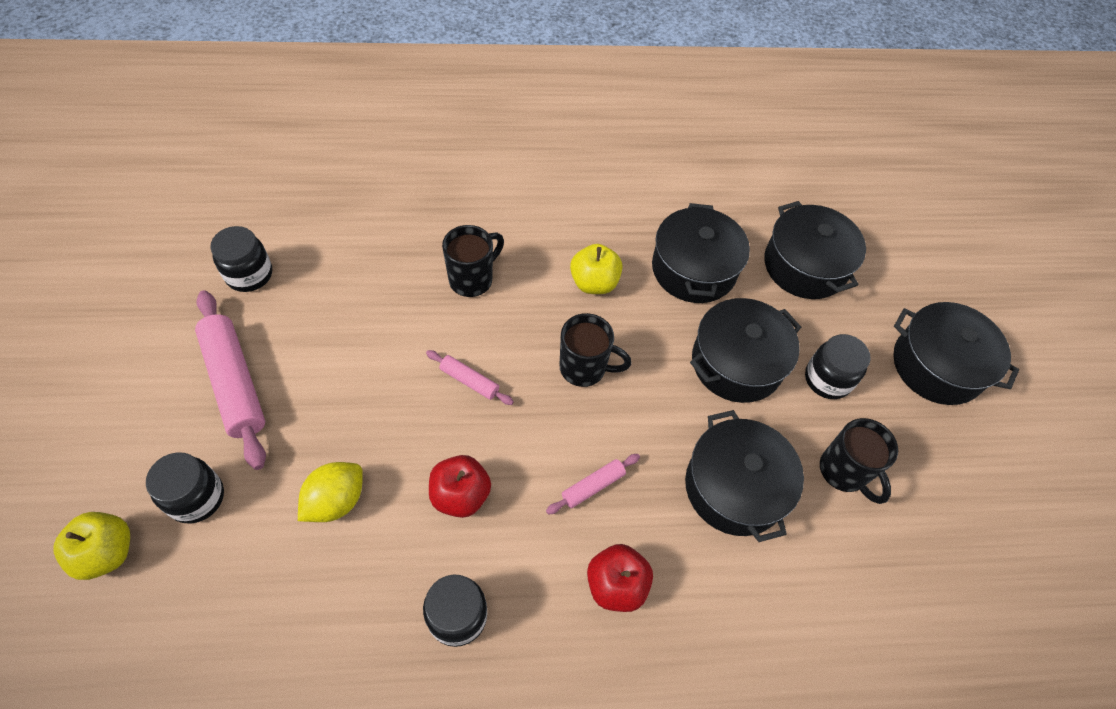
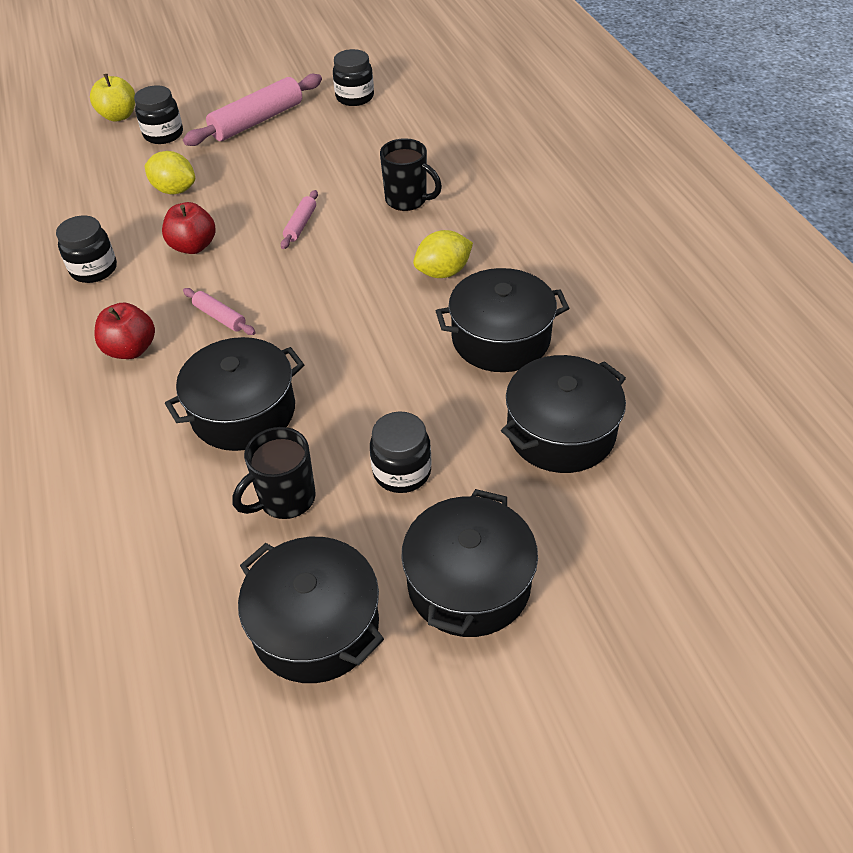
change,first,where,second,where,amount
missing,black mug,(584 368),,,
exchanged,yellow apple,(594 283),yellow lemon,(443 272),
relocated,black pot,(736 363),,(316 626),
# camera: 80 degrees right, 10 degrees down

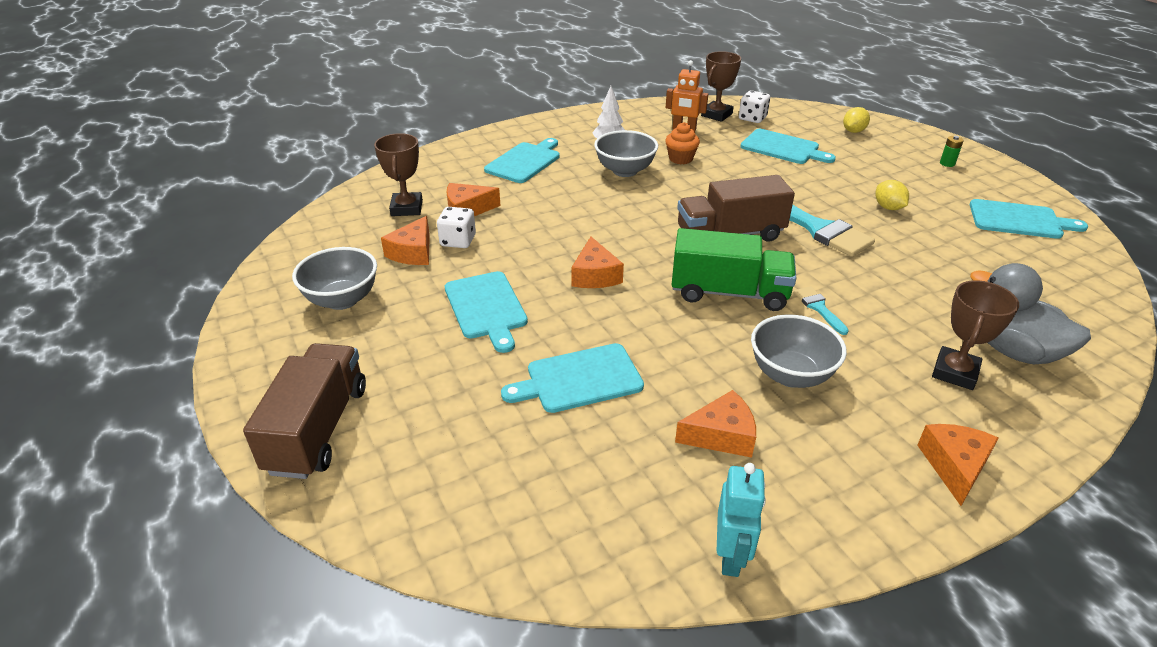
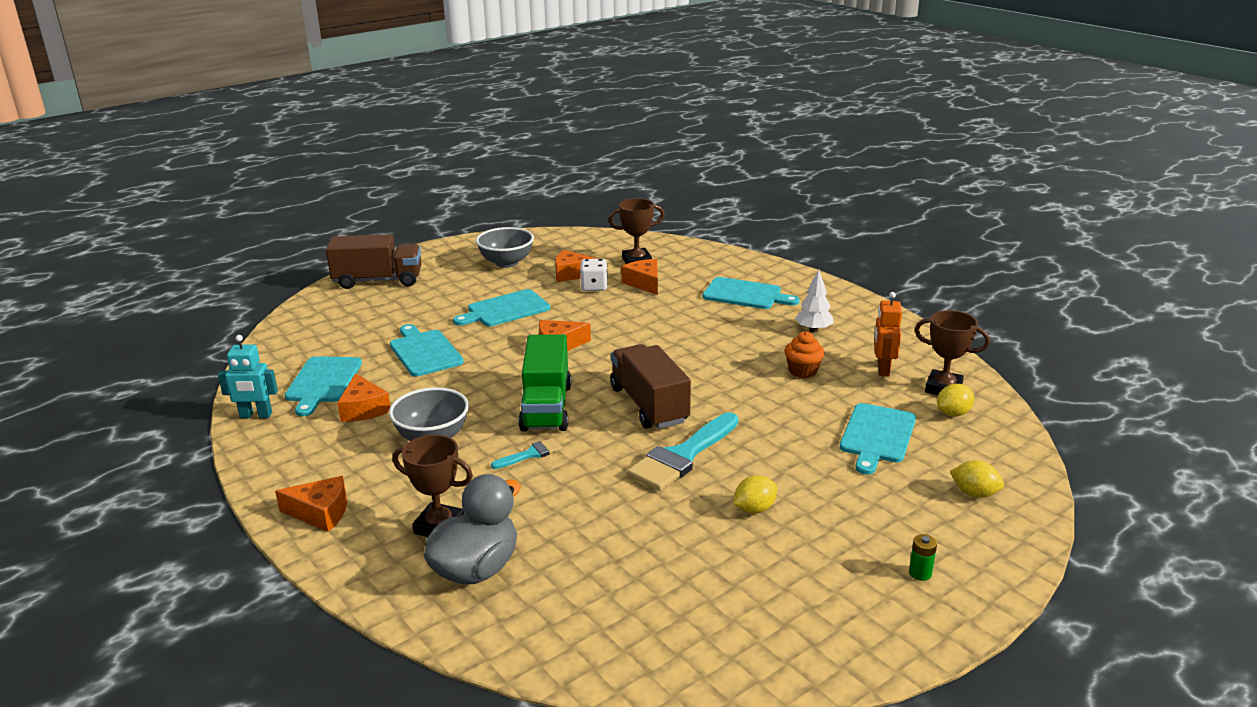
change,first,where,second,where,amount
missing,grey bowl,(625 171),,,
exchanged,white dice,(752 118),yellow lemon,(953 413),
relocated,turquoise cutting board,(1019 220),,(323 382),
# camera: 80 degrees right, 10 degrees down

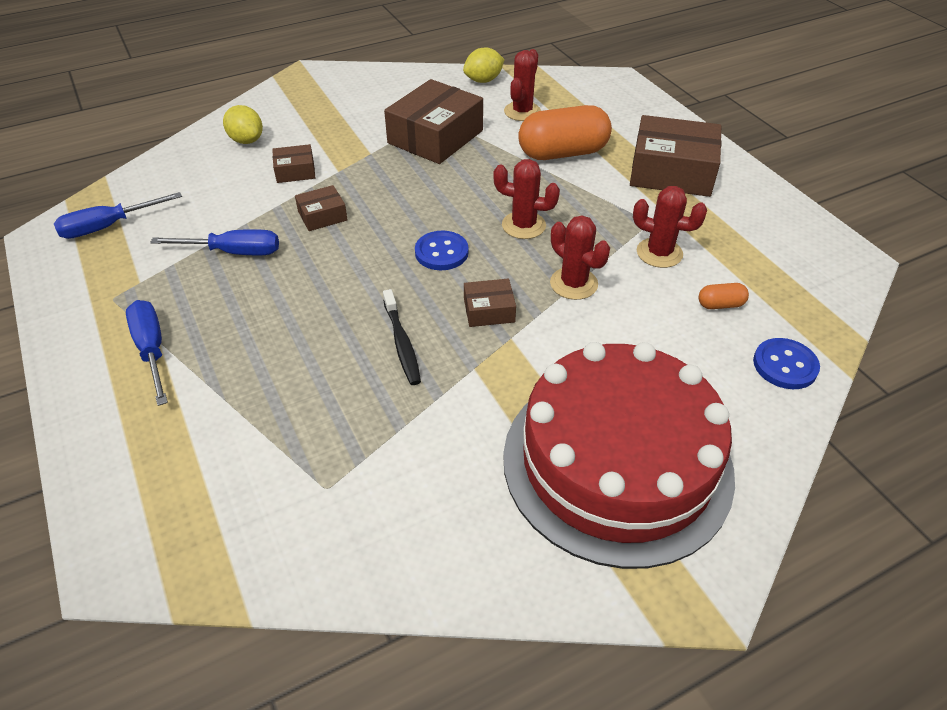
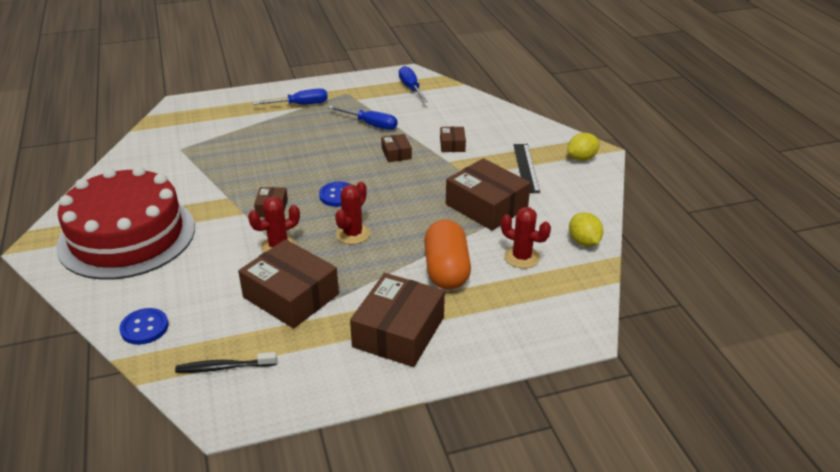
change,first,where,second,where,amount
spun,blue screwdriver,(234 252),,(370 124),75 degrees counterclockwise
relocated,yellow lemon,(246 140),,(581 158),
relocated,black toothbrush,(402 343),,(224 367),
exchanged,red cactus,(659 253),brown box,(291 296),
missing,orange capsule,(720 305),,,
appeared,,,black ruler,(525 167),
# camera: 100 degrees right, 10 degrees down

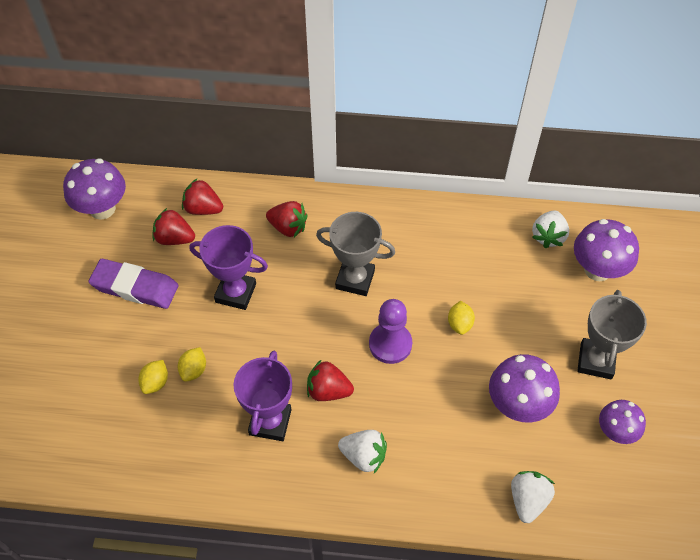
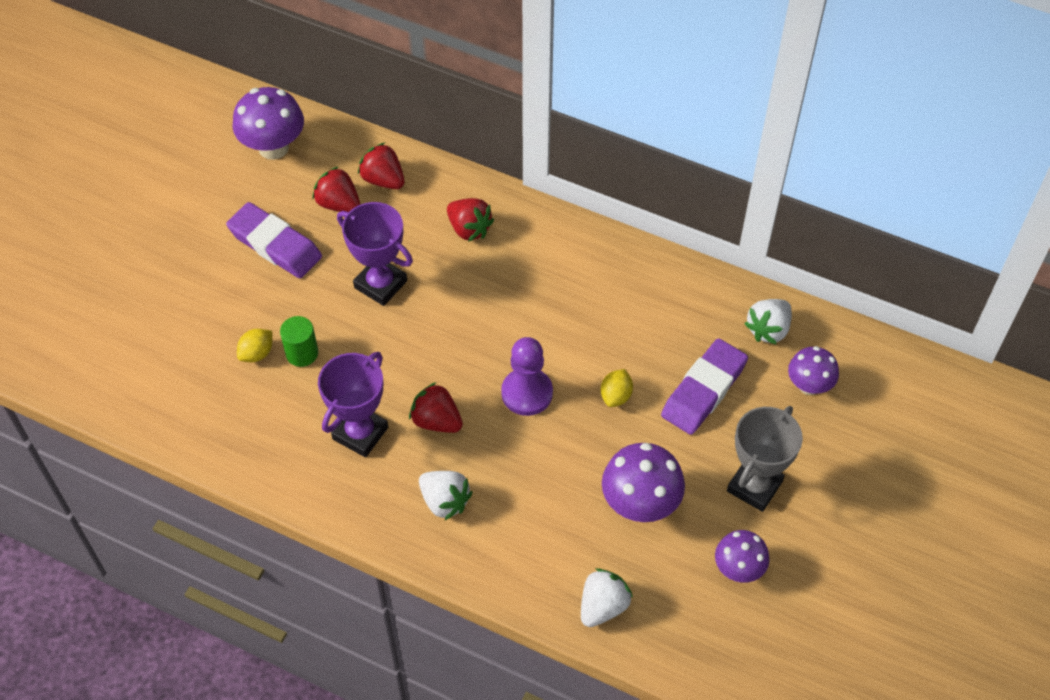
change,first,where,second,where,amount
exchanged,yellow lemon,(194 370),green cylinder,(302 353),
missing,grey trophy,(355 279),,,
size,purple mushroom,(597 270),,(809 385),x0.64
appeared,,,purple eraser,(703 390),
# camera: 20 degrees right, 0 degrees up

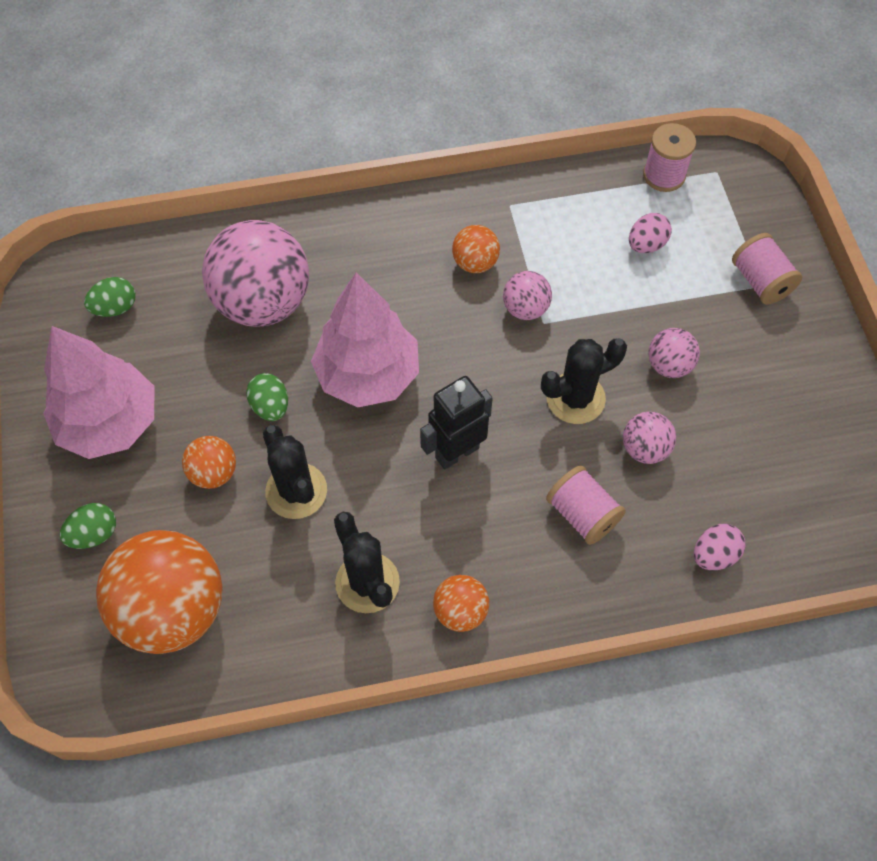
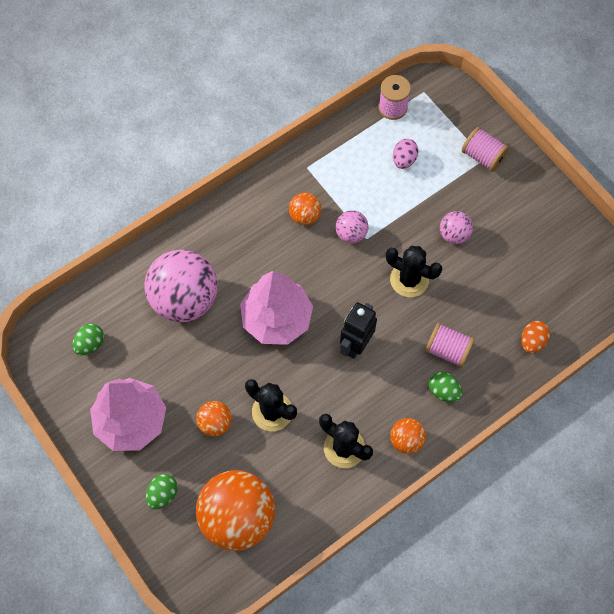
change,first,where,second,where,amount
relocated,green egg,(270 406),,(443 391),
spun,black cactus,(575 398),,(409 279),75 degrees clockwise
missing,pink ball,(644 449),,,
colour,pink egg,(714 555),orange egg,(532 341),
# camera: 25 degrees left, 5 degrees up

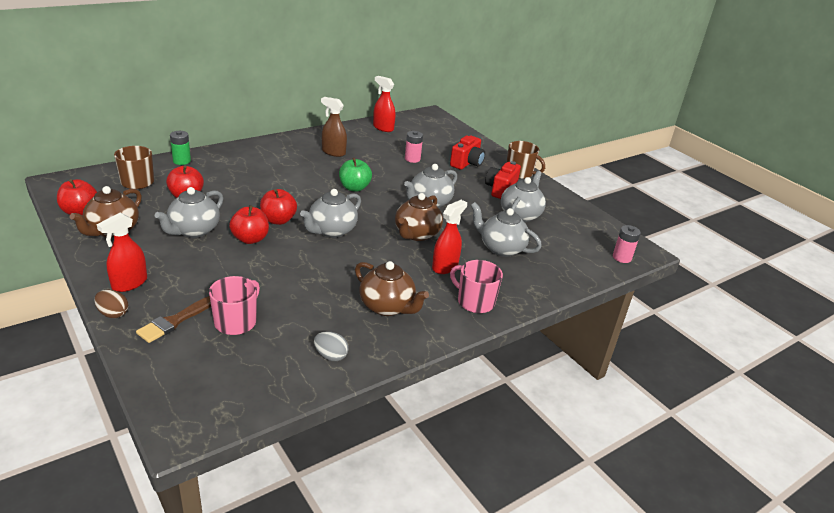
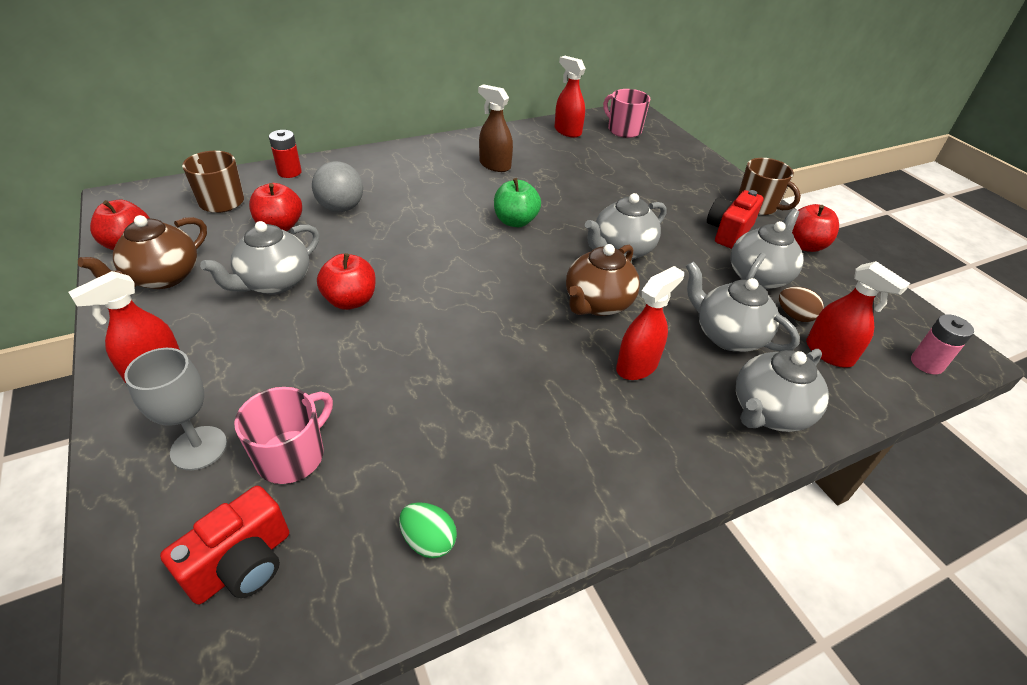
change,first,where,second,where,amount
relocated,brown egg,(113 314),,(794 316),
exchanged,brown brush,(175 321),grey goblet,(199 448),
colour,green battery,(182 161),red battery,(289 172),
relocated,red apple,(278 220),,(804 245),
relocated,grey teapot,(331 231),,(768 412),
colour,grey egg,(330 356),green egg,(428 541),
missing,brown teapot,(387 307),,,
missing,pink battery,(412 159),,,
relocated,red camera,(467 163),,(242 564),
relocated,pink mug,(475 302),,(623 130),
appeared,,,grey ball,(341 208),
appeared,,,red spray bottle,(829 353),
# camera: 10 degrees right, 10 degrees up

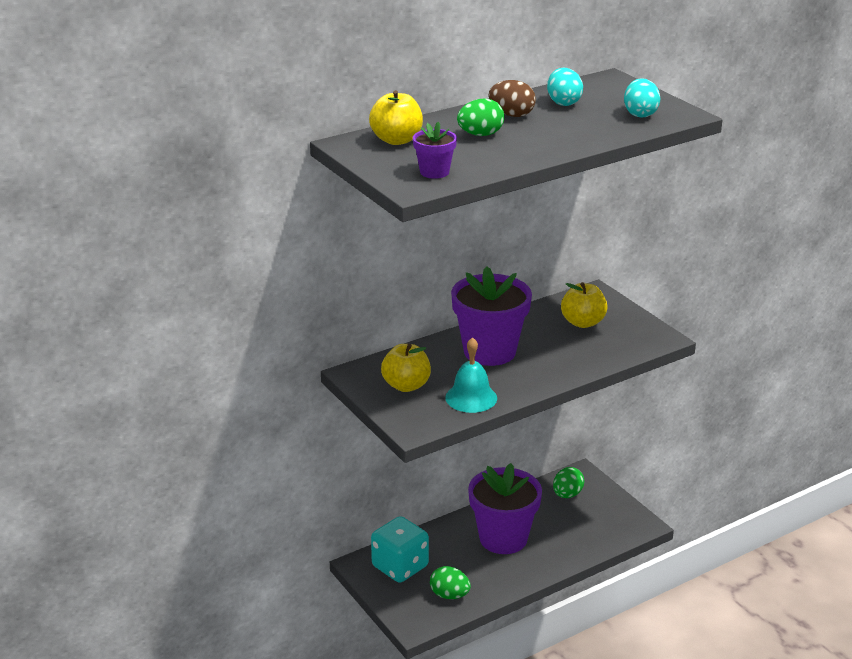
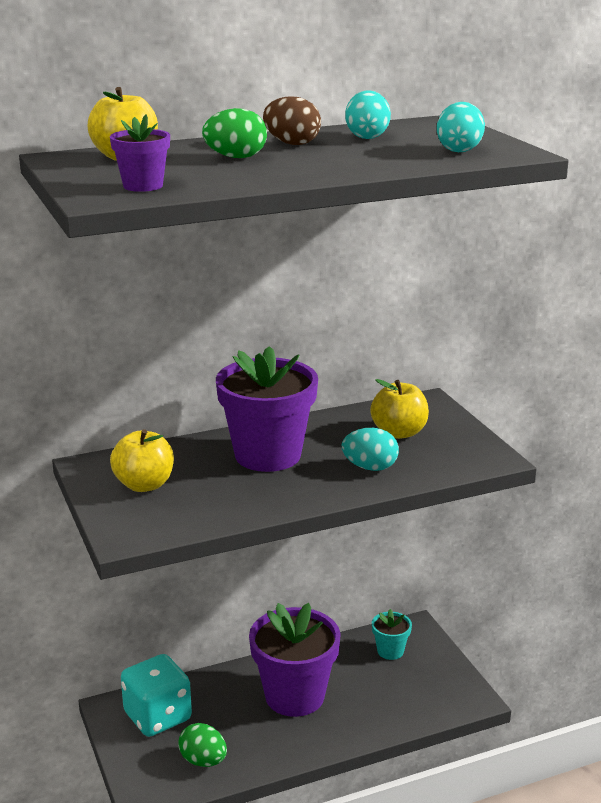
change,first,where,second,where,amount
missing,turquoise bell,(471 397),,,
exchanged,green egg,(567 494),turquoise flower pot,(390 651),
appeared,,,turquoise egg,(370 467),
# camera: 10 degrees right, 5 degrees down

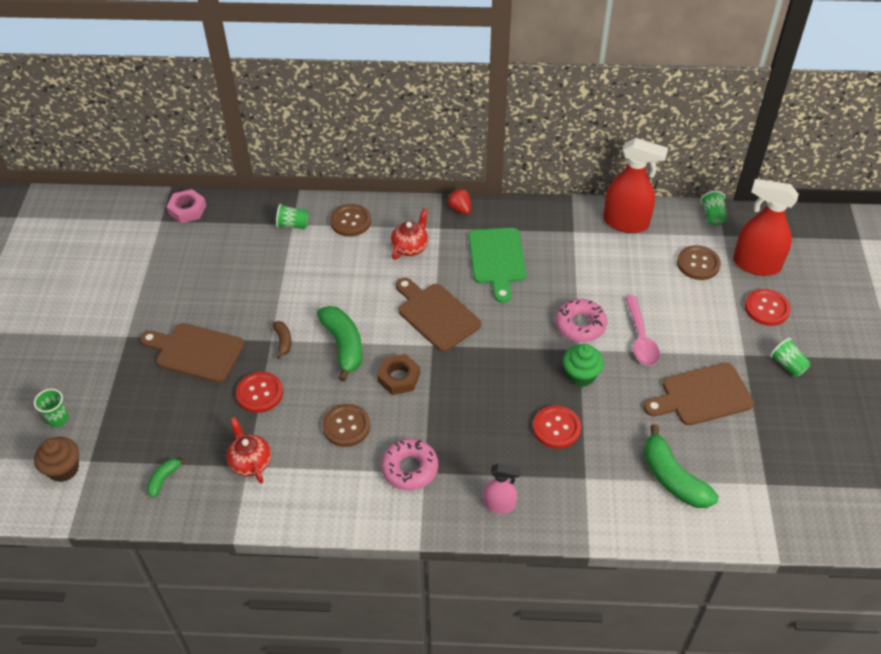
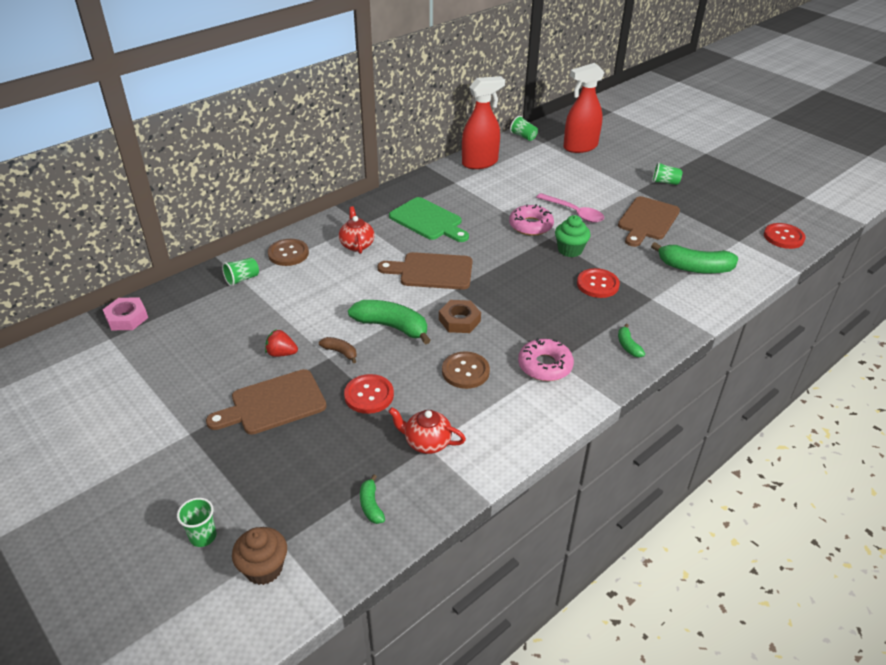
change,first,where,second,where,amount
relocated,red strawberry,(460 209),,(281 353),
exchanged,pink spray bottle,(499 505),green banana,(628 346),
missing,brown button,(698 264),,,
relocated,red button,(766 308),,(783 237),
# camera: 45 degrees left, 10 degrees down

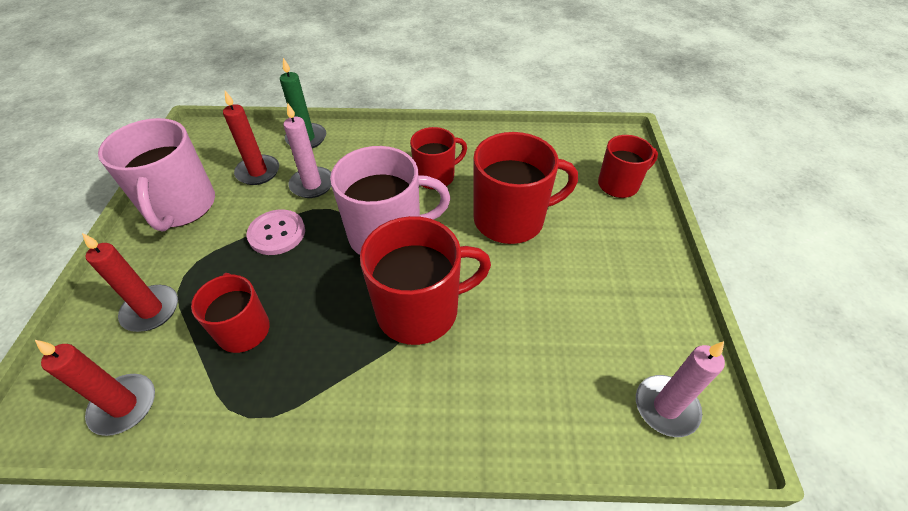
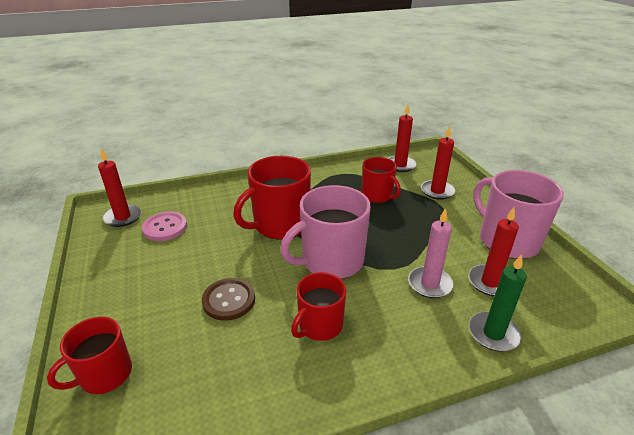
change,first,where,second,where,amount
relocated,pink button,(277 233),,(165 227),
exchanged,red mug,(511 219),brown button,(229 300),
colour,pink candle,(666 407),red candle,(123 217),
# camera: 160 degrees right, 15 degrees down

